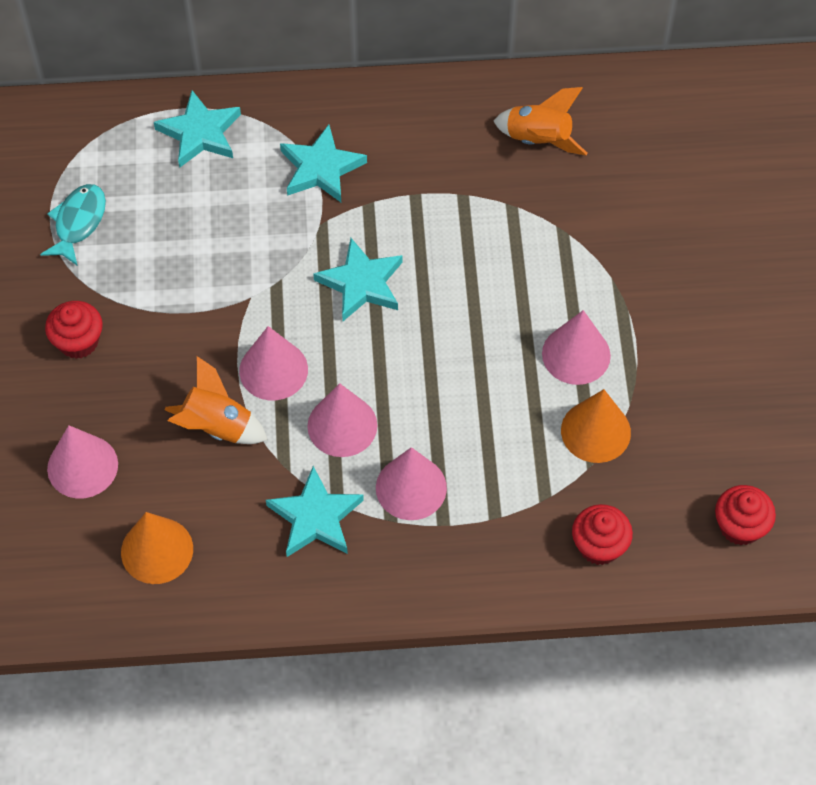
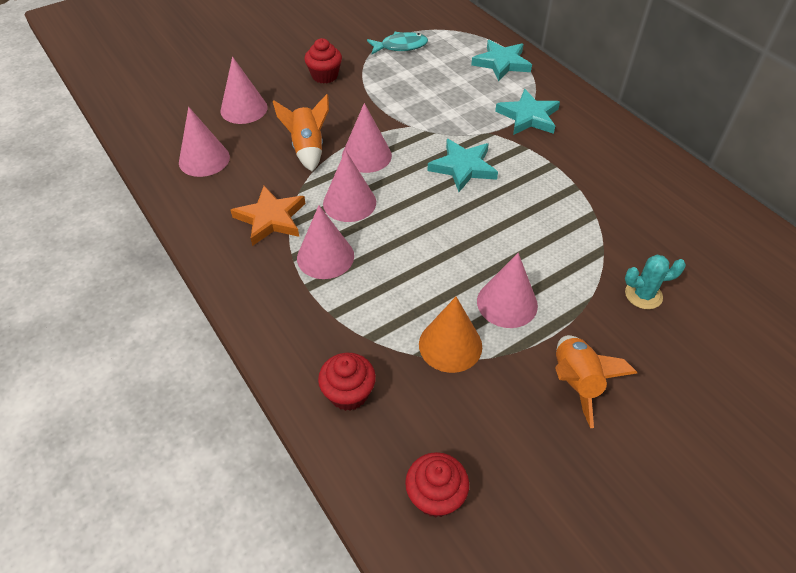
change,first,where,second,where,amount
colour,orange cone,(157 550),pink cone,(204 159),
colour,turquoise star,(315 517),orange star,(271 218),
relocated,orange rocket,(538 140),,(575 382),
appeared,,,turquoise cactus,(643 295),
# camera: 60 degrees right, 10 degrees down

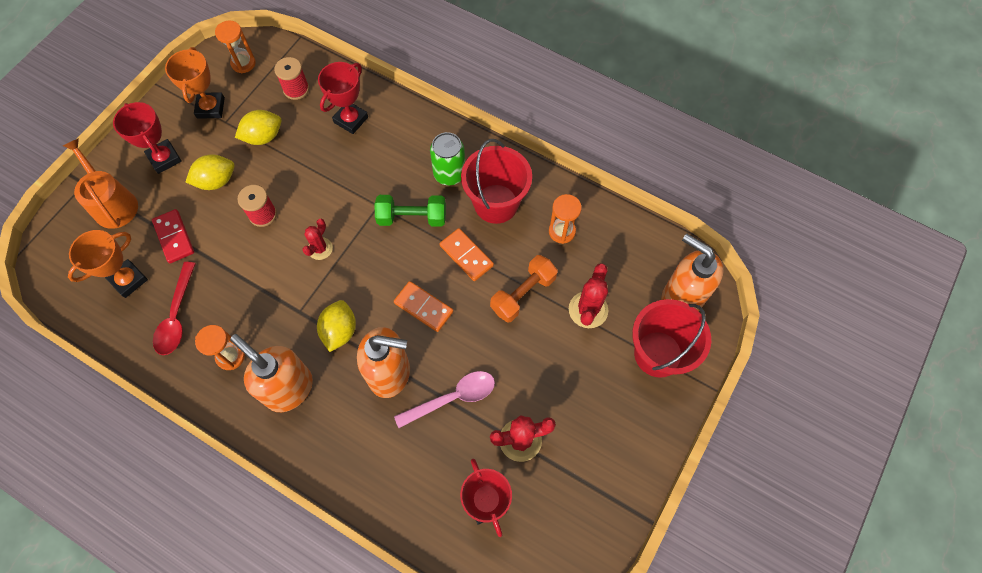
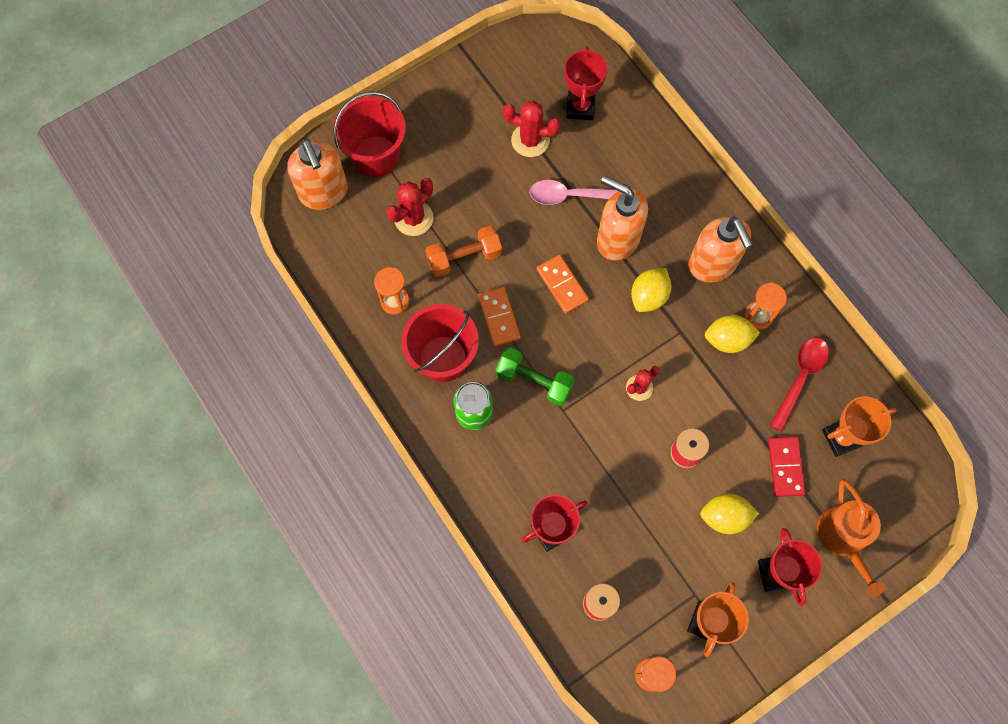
change,first,where,second,where,amount
relocated,yellow lemon,(263 137),,(727 340),
# camera: 155 degrees left, 5 degrees up

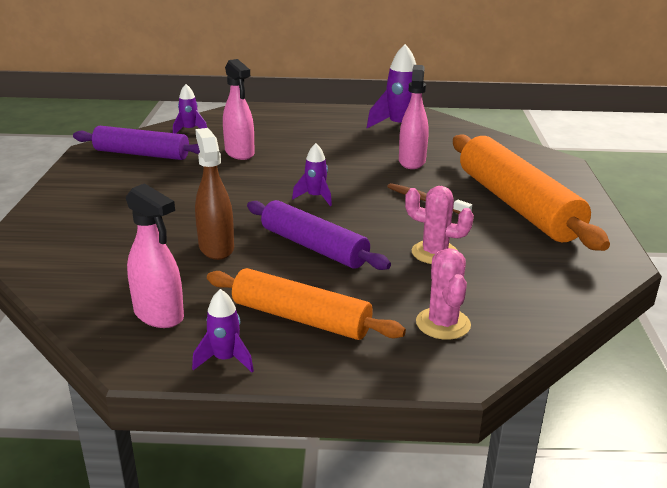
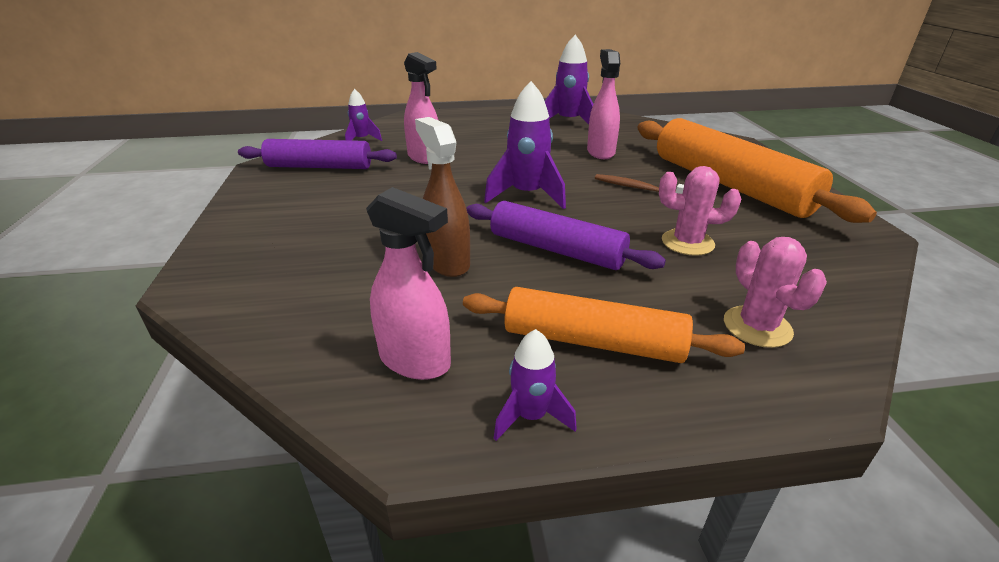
change,first,where,second,where,amount
size,purple rocket,(315 197),,(527 195),x1.76
# camera: 10 degrees left, 5 degrees up

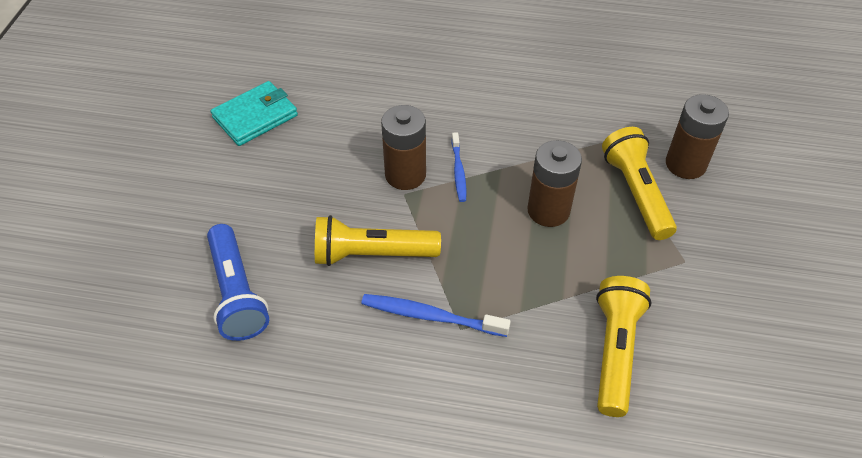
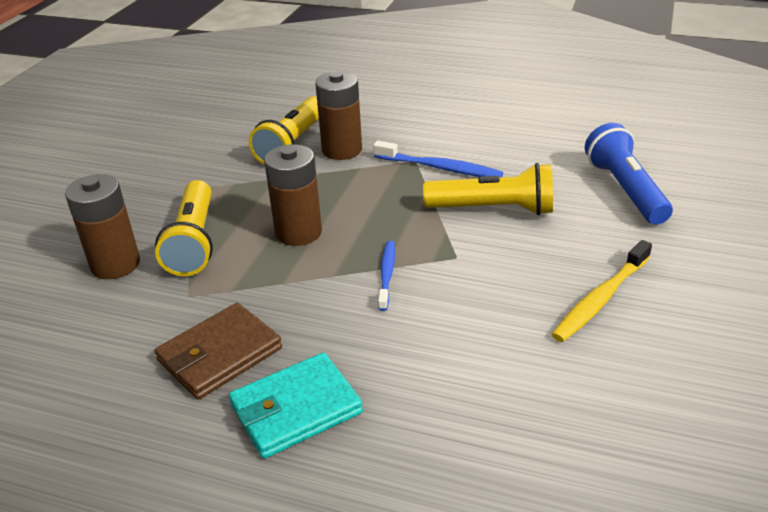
change,first,where,second,where,amount
relocated,turquoise wallet,(255 116),,(296 409),
relocated,brown battery,(405 175),,(342 150),
appeared,,,brown wallet,(220 355),
appeared,,,yellow toothbrush,(600 299),
# camera: 170 degrees left, 15 degrees down

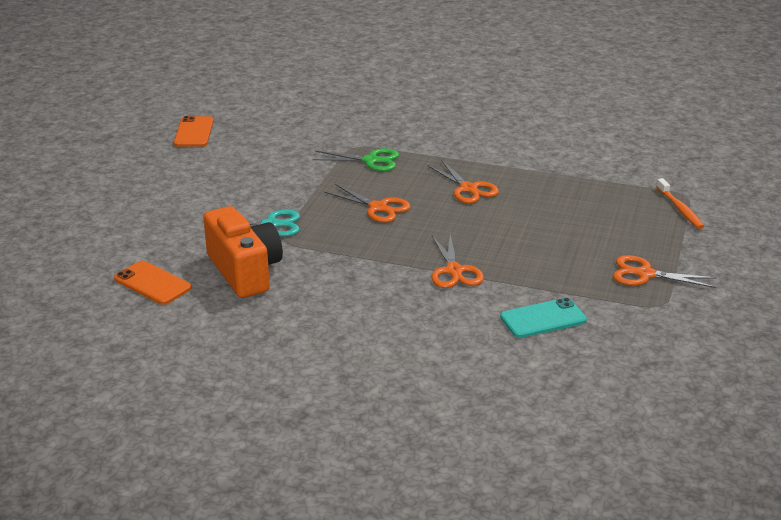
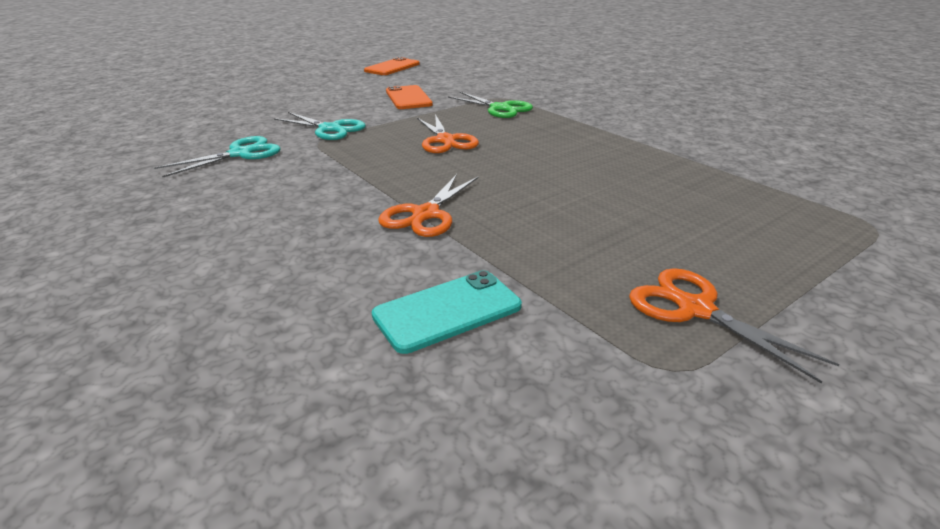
change,first,where,second,where,amount
relocated,orange phone,(153 283),,(408 98),
exchanged,orange camera,(244 271),turquoise scissors,(240 154),
missing,orange scissors,(468 189),,,
spun,turquoise phone,(543 319),,(447 311),45 degrees counterclockwise
missing,orange toothbrush,(680 209),,,
# camera: 35 degrees right, 0 degrees up

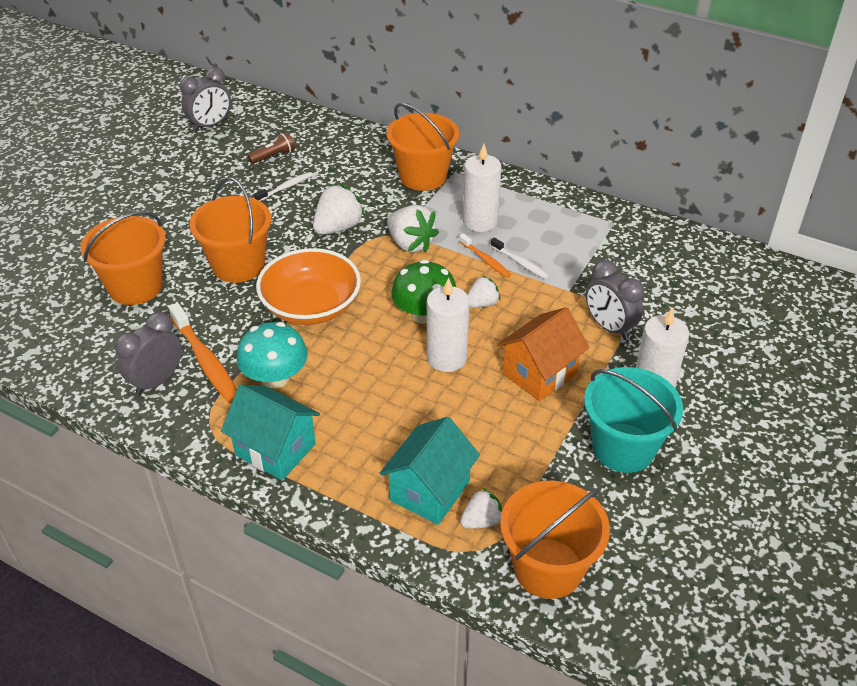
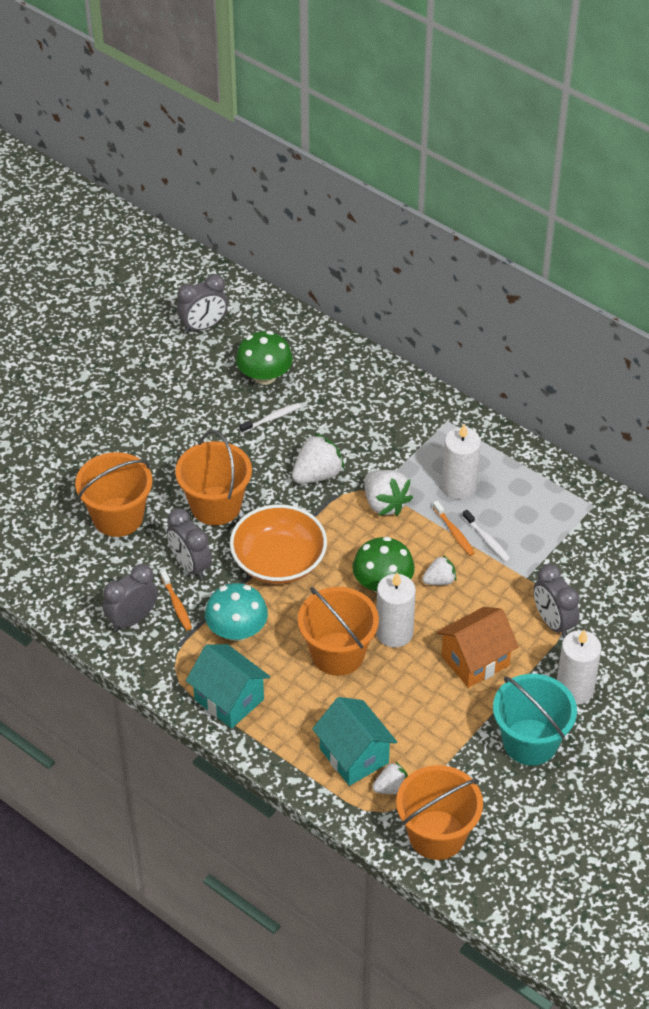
change,first,where,second,where,amount
size,orange toothbrush,(205 360),,(176 604),x0.56
exchanged,brown flashlight,(273 156),green mushroom,(264 376),
spun,turquoise house,(430 491),,(354 756),75 degrees counterclockwise
relocated,orange bucket,(423 176),,(337 654),
appeared,,,grey clock,(190 565),
# camera: 10 degrees right, 5 degrees up

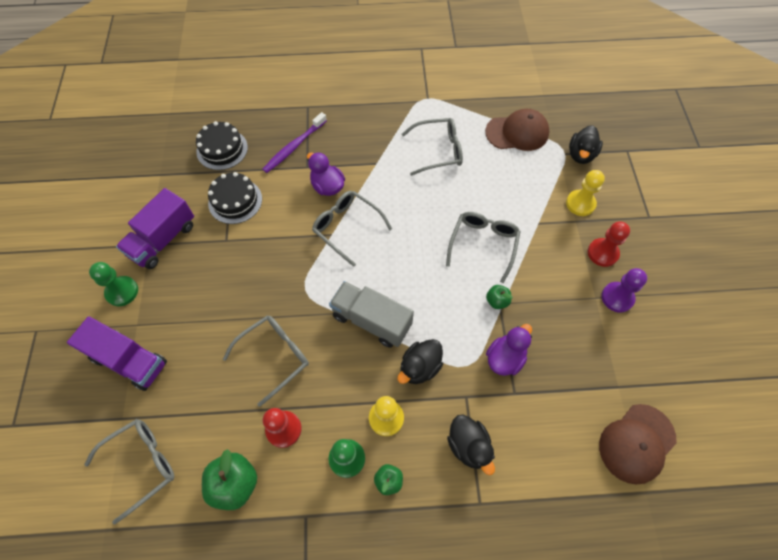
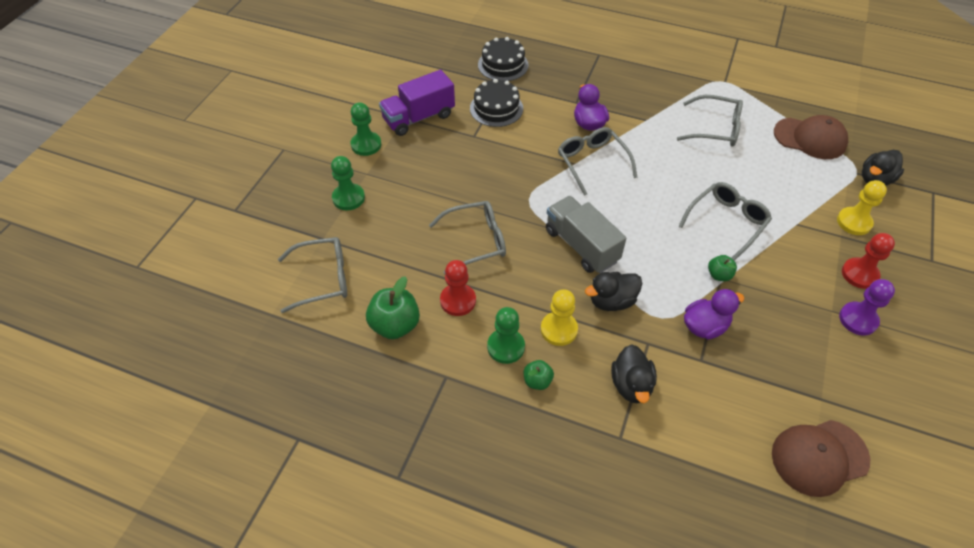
change,first,where,second,where,amount
exchanged,purple truck,(129 361),green pawn,(348 198),
missing,purple toothbrush,(294 147),,,
# camera: 25 degrees right, 10 degrees down

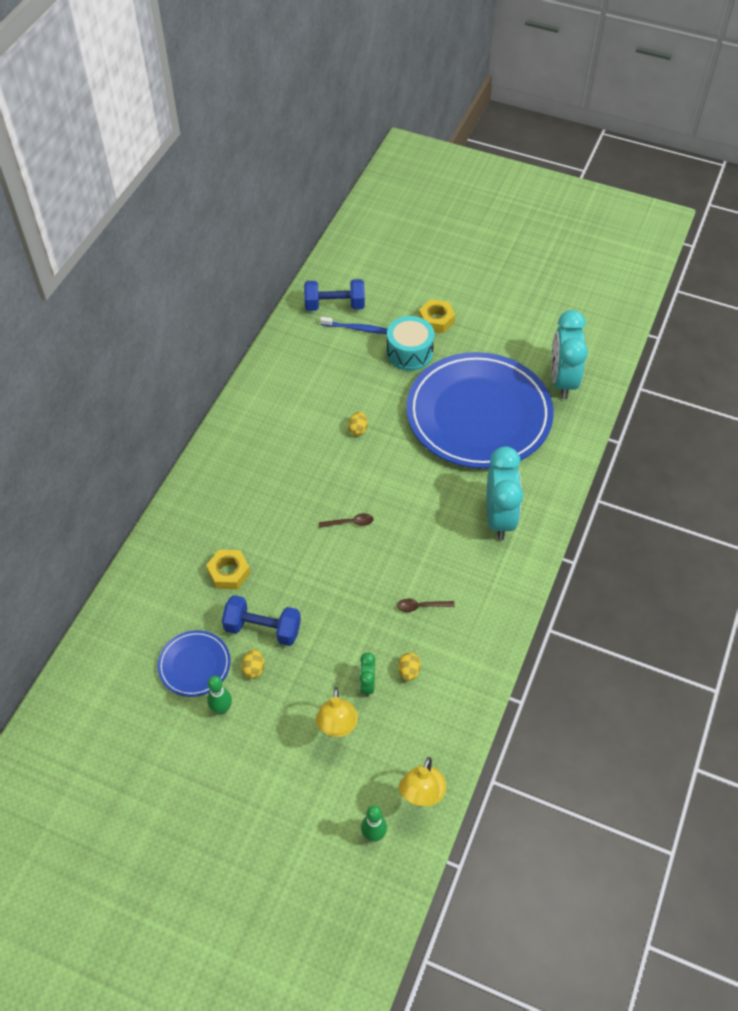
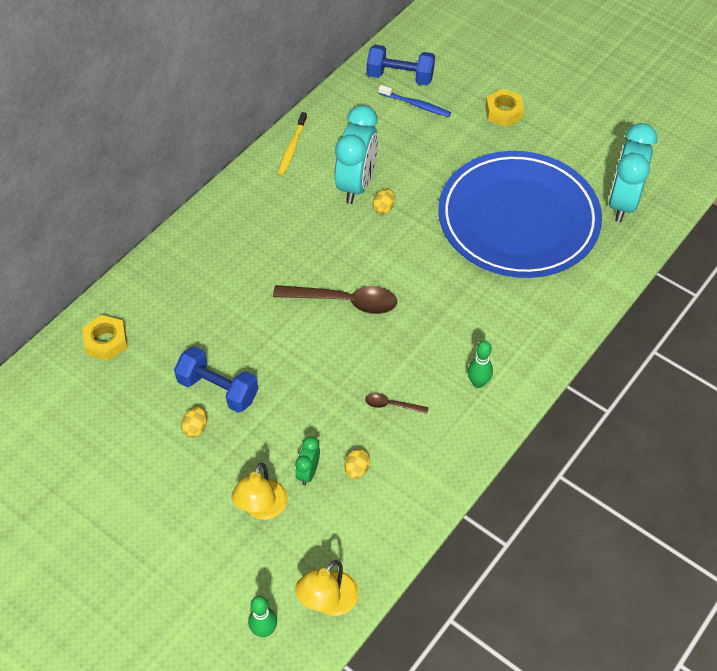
change,first,where,second,where,amount
missing,blue plate,(194 665),,,
relocated,yellow nut,(229 572),,(106 341),
relocated,green bowling pin,(221 709),,(478 383),
size,brown spoon,(350 523),,(344 301),x2.08
missing,turquoise drum,(409 352),,,
relocated,turquoise clock,(499 518),,(356 185),
appeared,,,yellow toothbrush,(292 148),
# camera: 15 degrees right, 0 degrees up

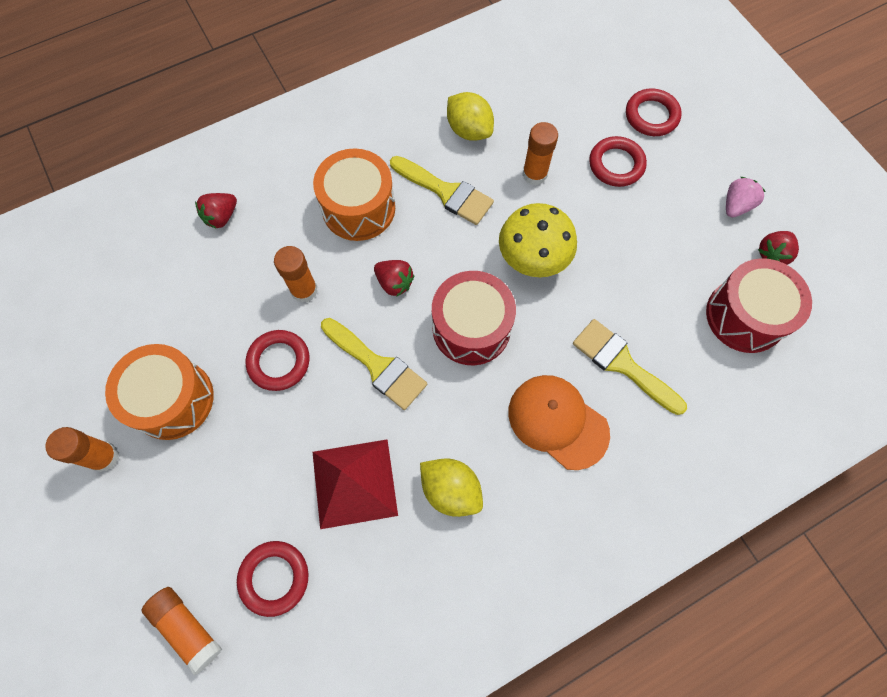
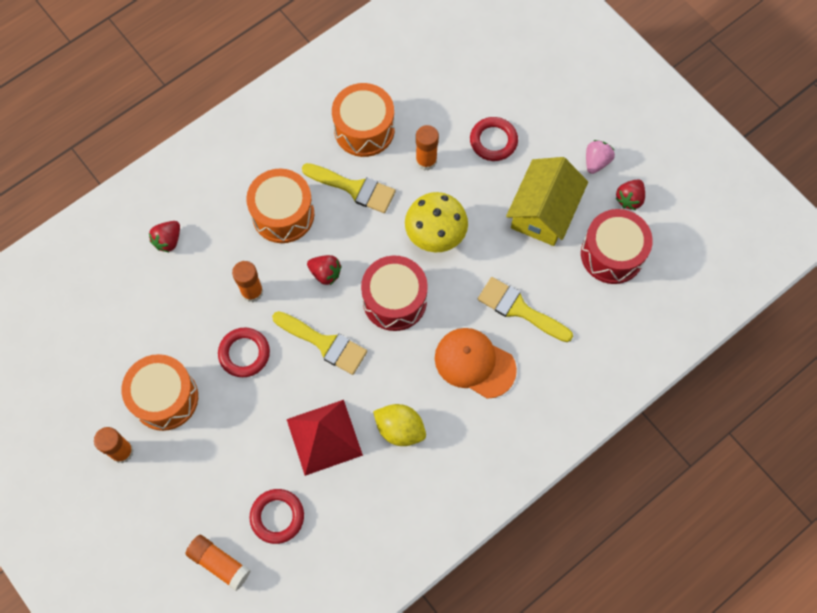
change,first,where,second,where,amount
exchanged,yellow lemon,(469 130),orange drum,(364 129),
missing,red ring,(651 116),,,
appeared,,,yellow house,(543 212),
# camera: 10 degrees left, 0 degrees up

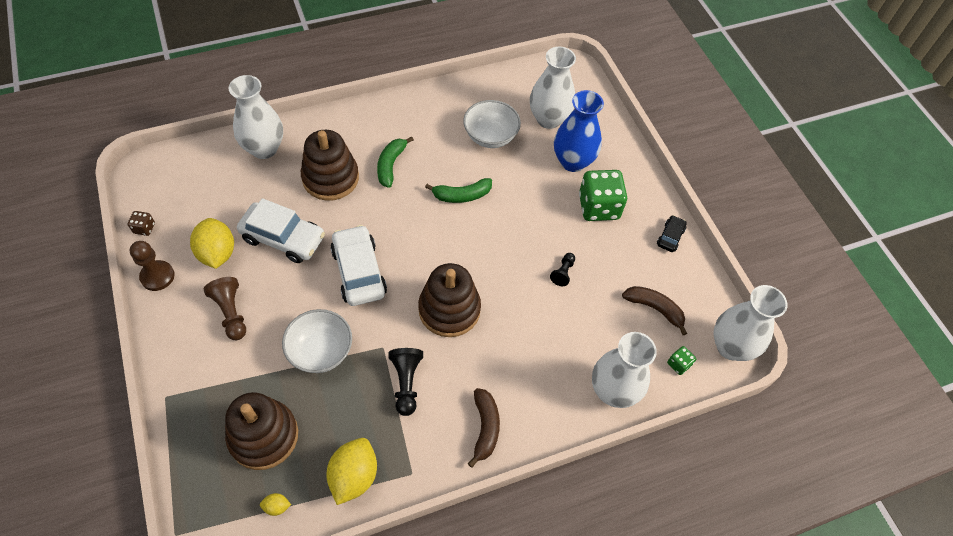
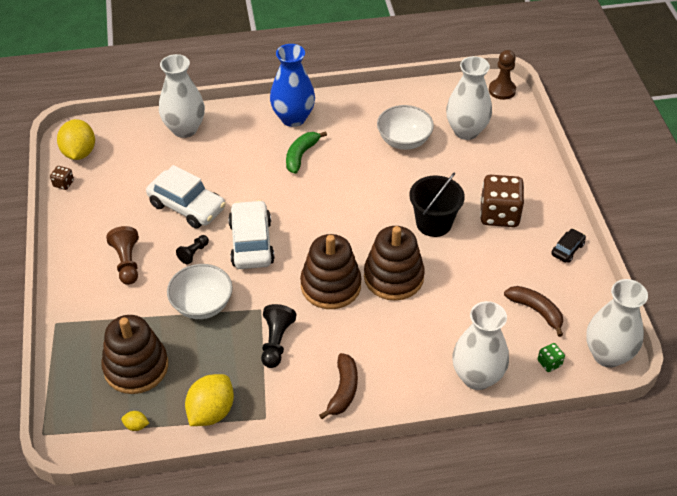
change,first,where,second,where,amount
relocated,brown pawn,(157 276),,(502 90),
relocated,yellow lemon,(217 253),,(79 153),
relocated,brown stacking toy,(330 178),,(393 277),
missing,green banana,(461 195),,,
relocated,black pawn,(563 273),,(193 253),
relocated,blue vase,(572 161),,(293 118),
colour,green dice,(598 207),brown dice,(499 214),
appeared,,,black bucket,(434 223),
# camera: 15 degrees right, 10 degrees down

